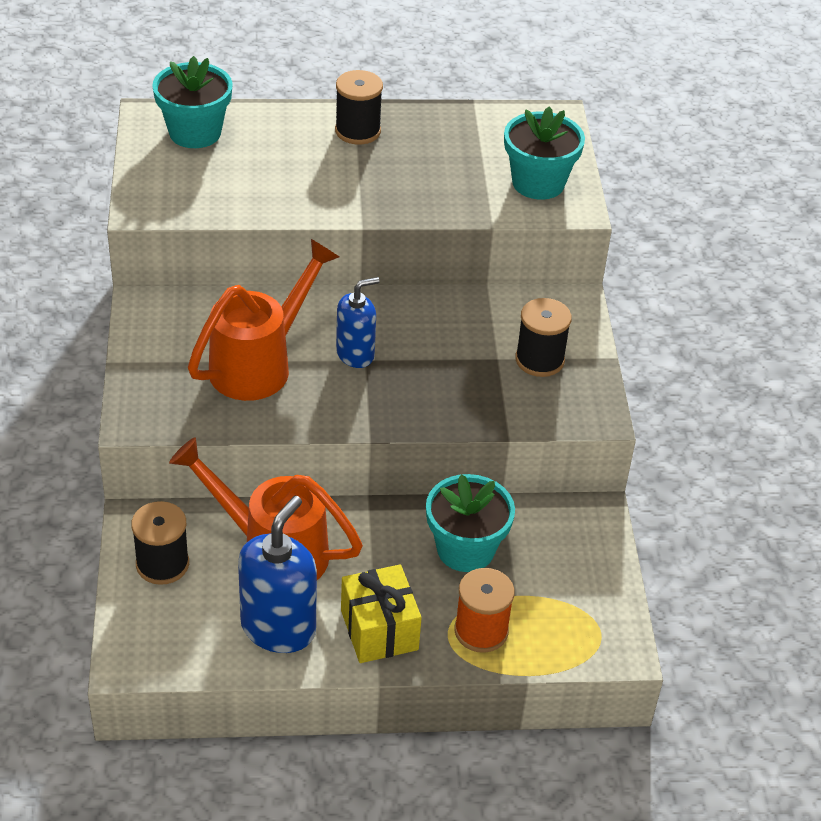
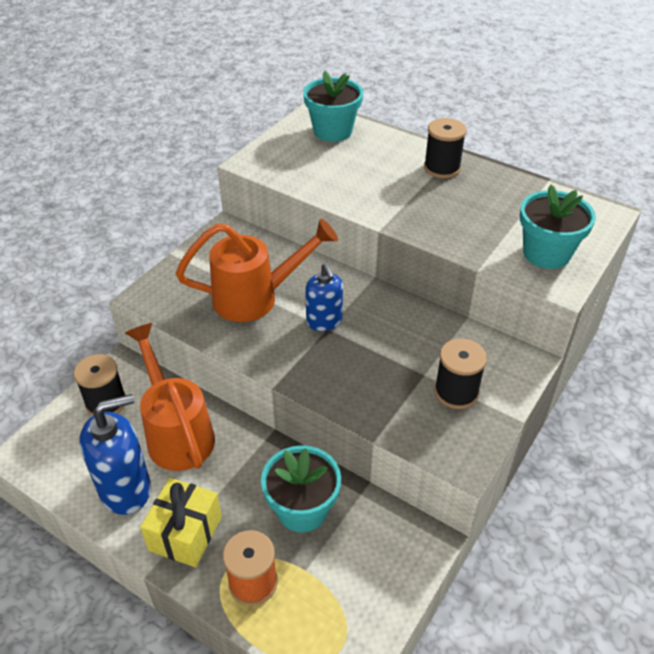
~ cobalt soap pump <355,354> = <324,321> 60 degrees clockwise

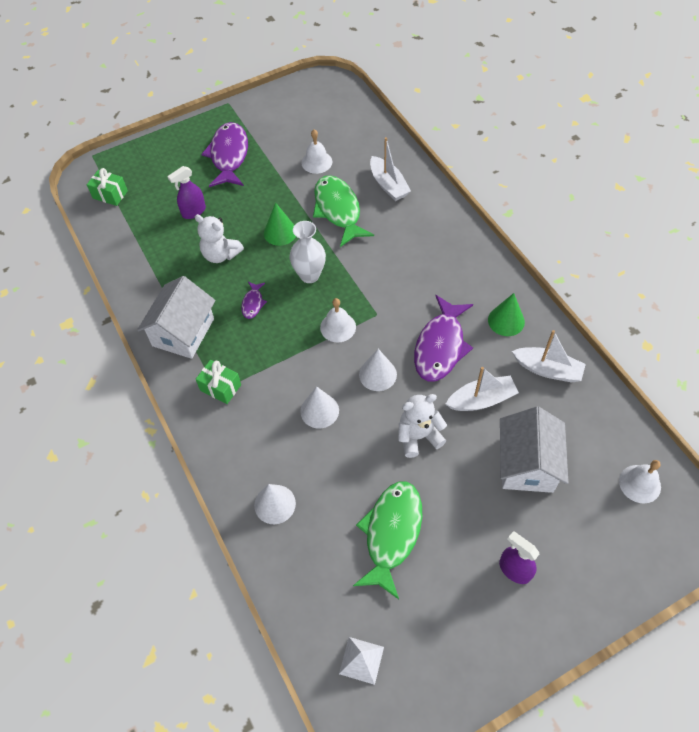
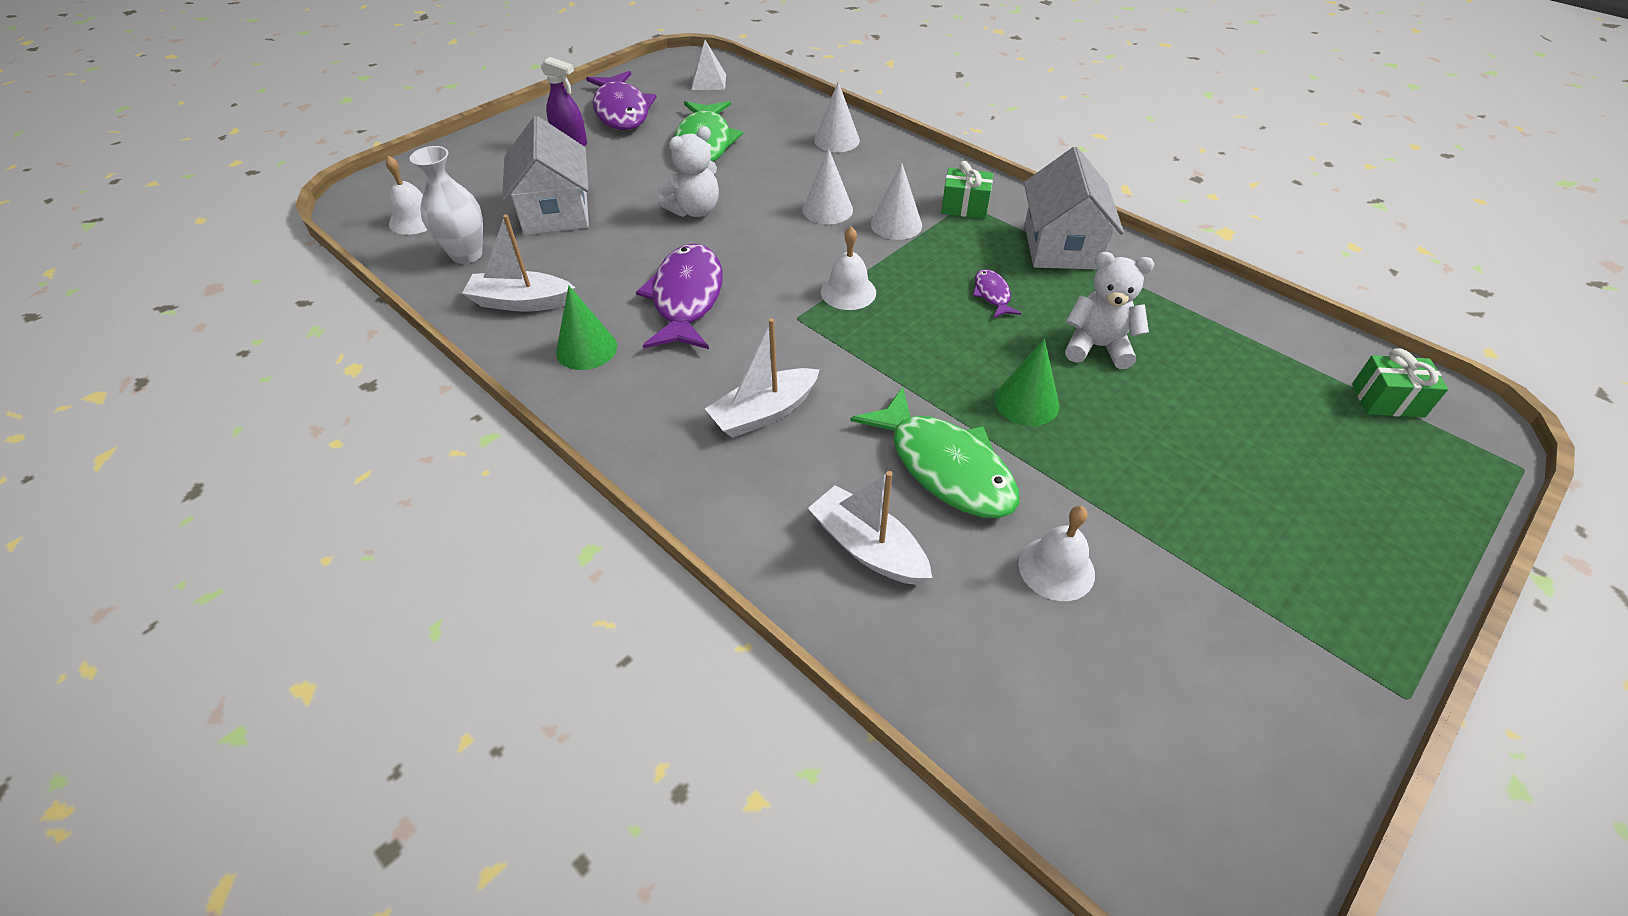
- purple sprayer <193,212>
~ purple fish <229,156> to <621,111>
~ pure white vase <309,275> to <467,254>
~ pure white cone <377,374> to <896,224>
~ pure white sailboat <481,400> to <764,413>

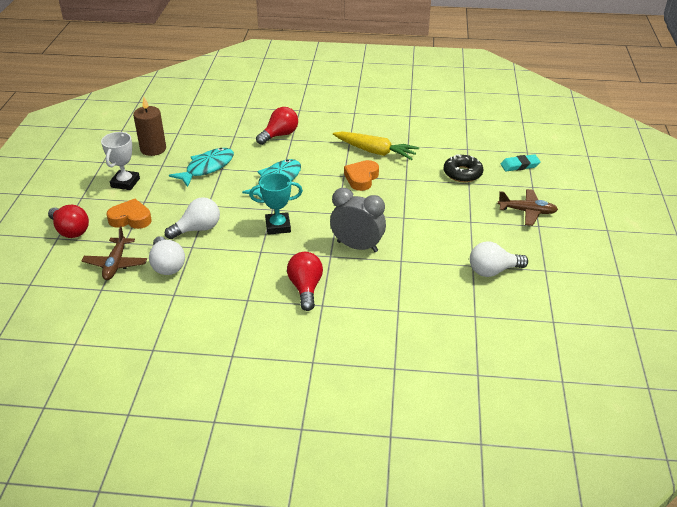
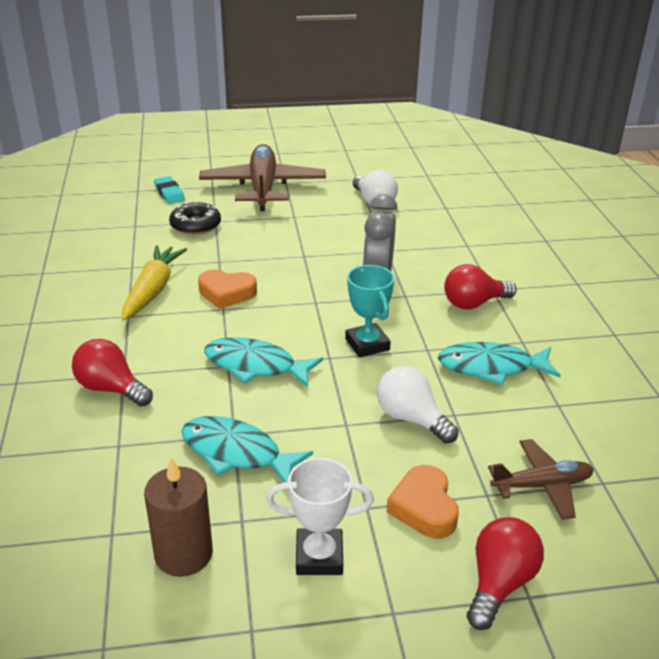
- pure white bulb <167,265>
~ dark brown toy plane <527,211> = <263,188> x1.89
+ teal fish <491,367>

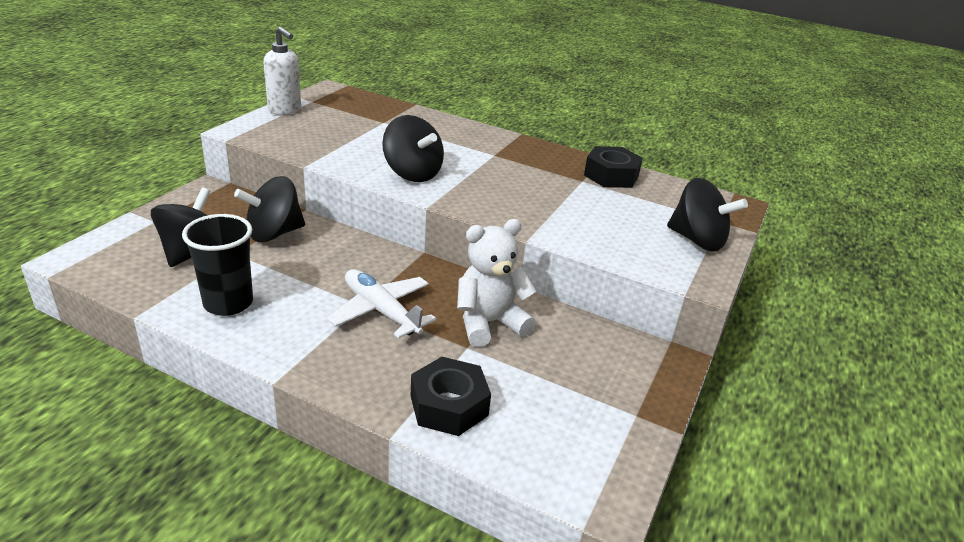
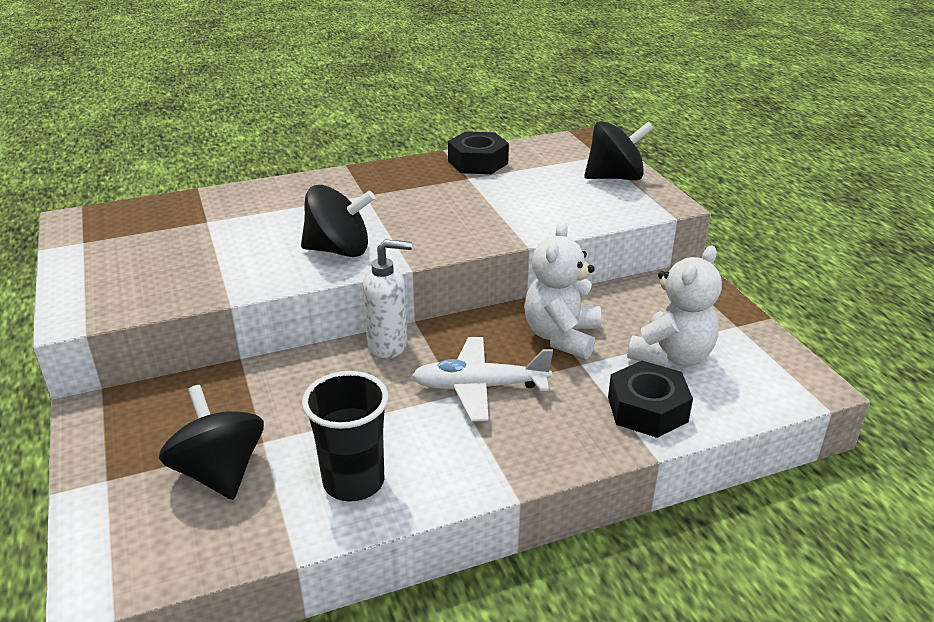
- black whirligig <274,233>
~ pure white soap pump <285,110> to <388,345>
+ pure white teddy bear <672,356>

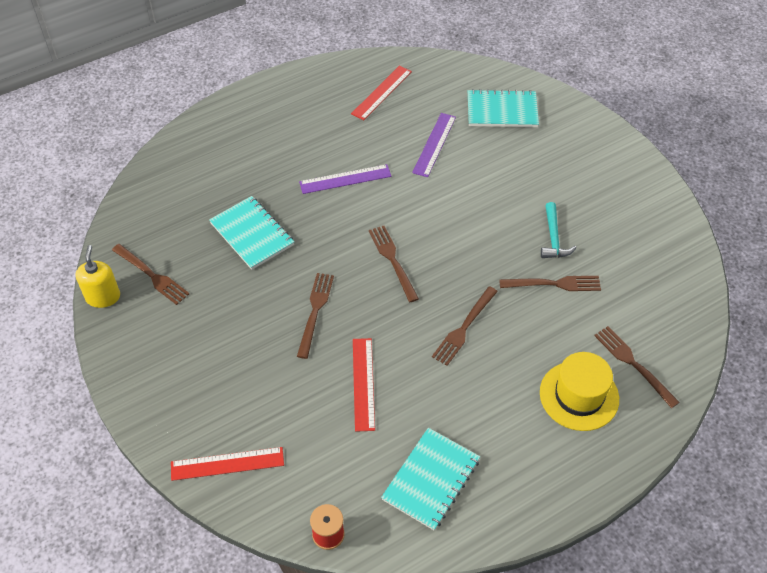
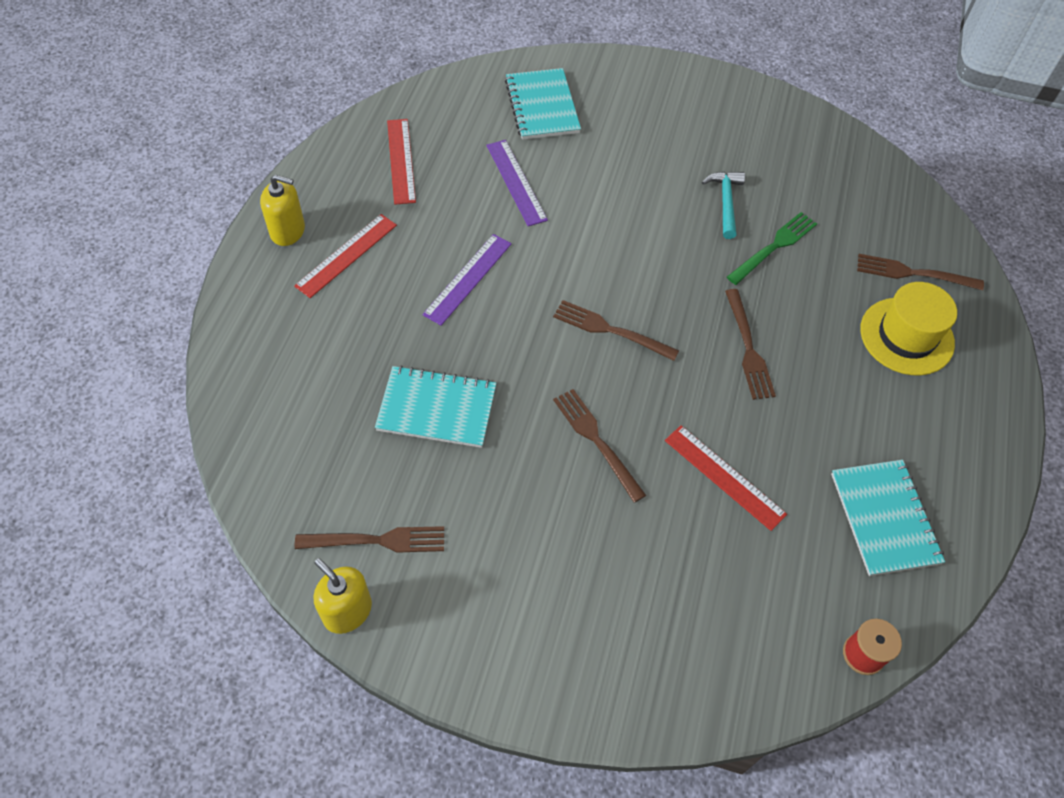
~ red ruler <227,463> to <346,255>
~ teal exercise book <502,111> = <542,106> 60 degrees counterclockwise
~ dark brown table fork <555,284> to emerald table fork <774,246>
~ teal hammer <553,238> = <725,202> 135 degrees counterclockwise
+ yellow soap pump <288,231>

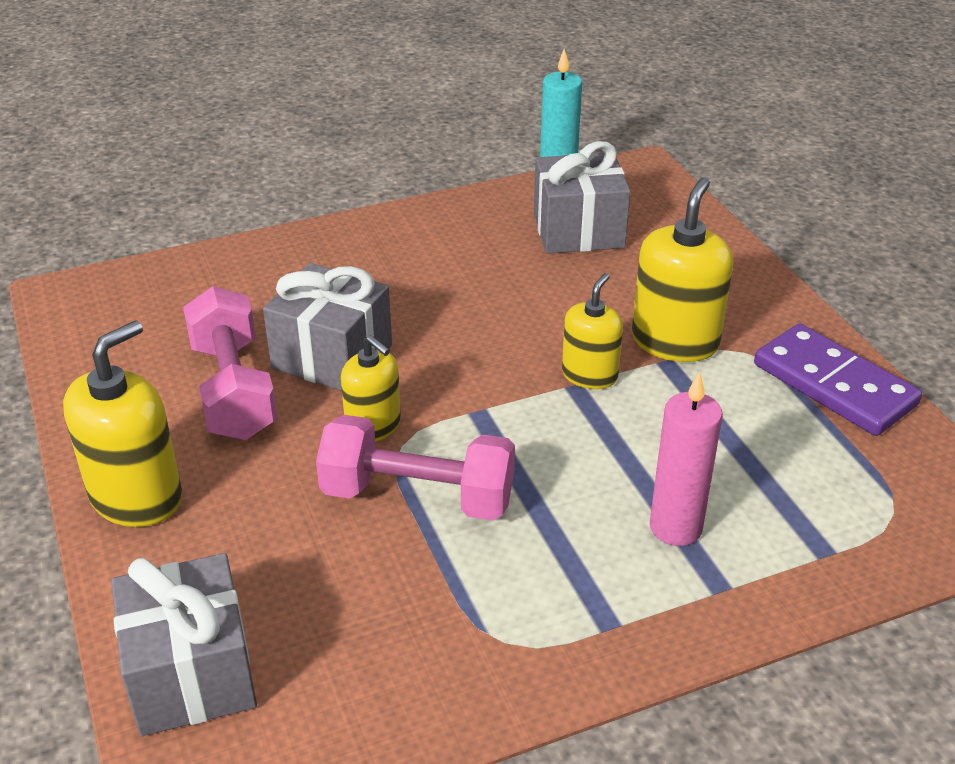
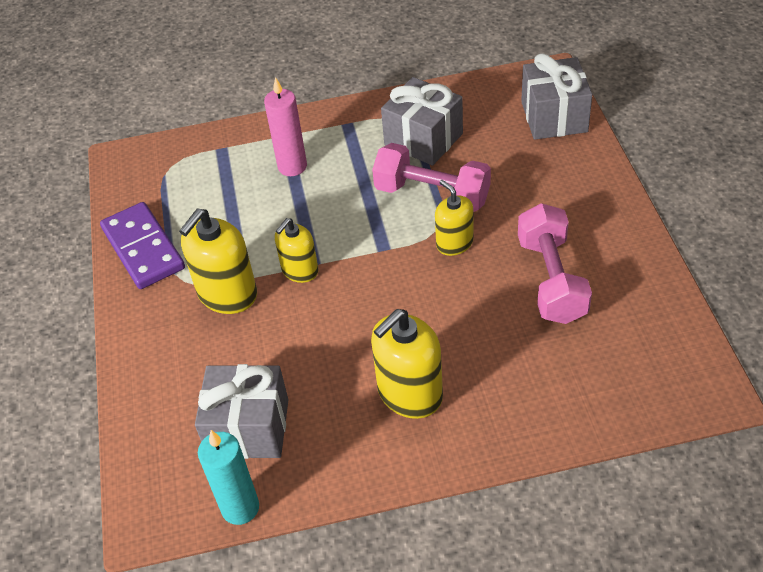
~ yellow soap pump <136,497> to <409,393>
~ grey present <332,357> to <423,139>

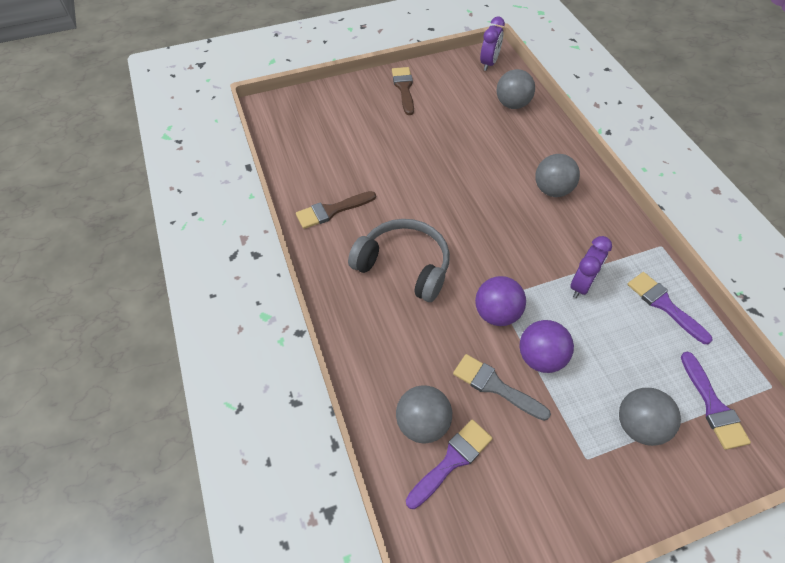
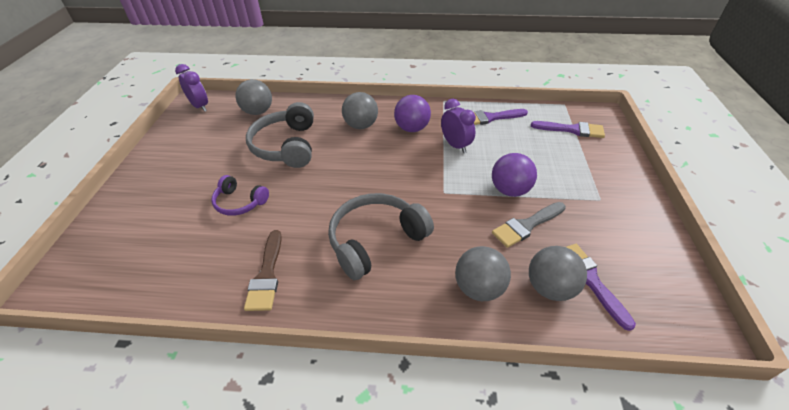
- dark brown paint brush <404,88>
~ purple sphere <496,314> to <412,128>
~ grey sphere <639,426> to <479,288>
+ purple headphones <240,202>
+ grey headphones <286,146>

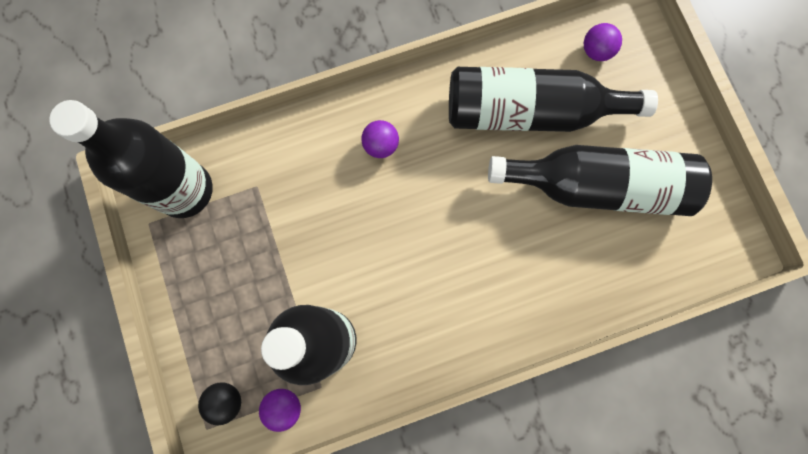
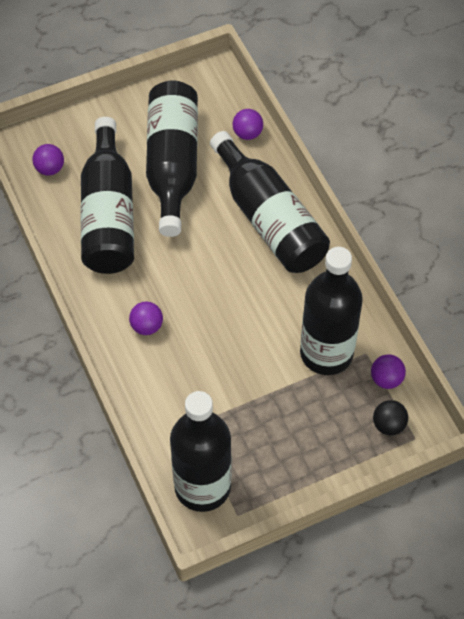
+ black flask <269,219>
+ purple sphere <247,133>

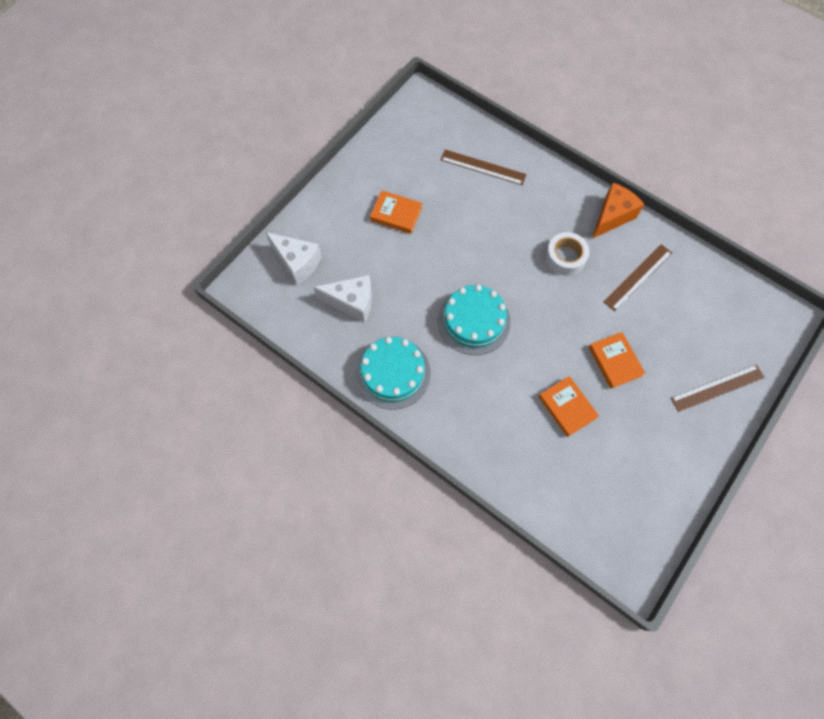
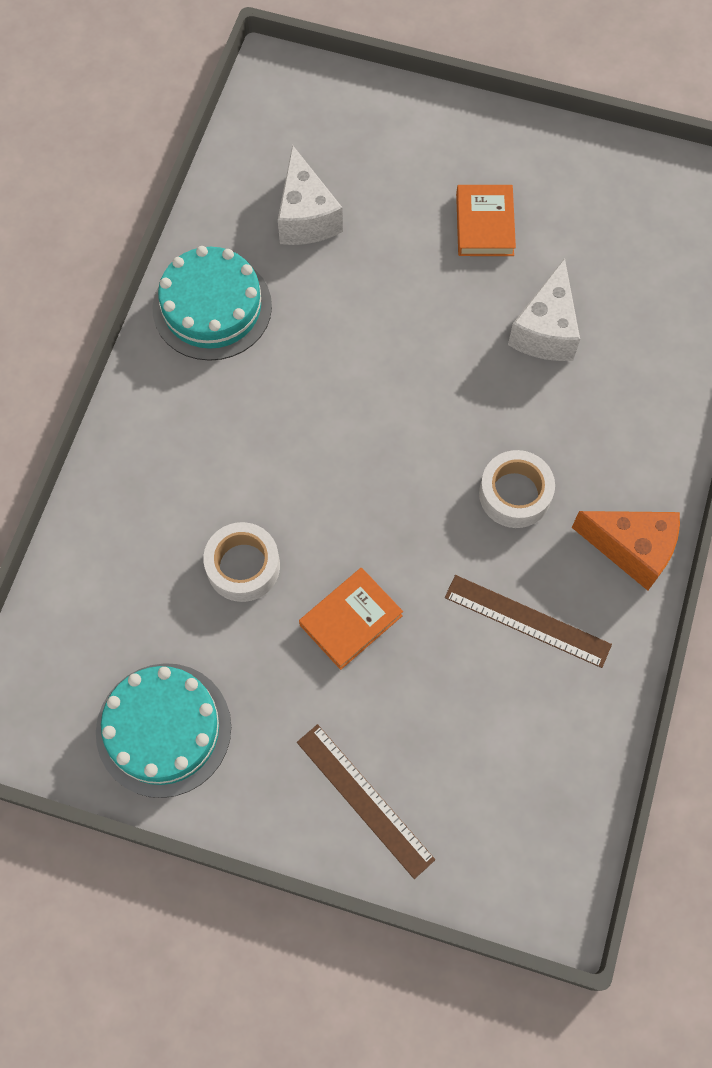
~ pure white piece of cheese <297,263> to <545,330>
~ teal gateau <473,321> to <163,729>
- dark brown ruler <483,167>
~ orange hardback <567,407> to pure white roll of tape <243,566>

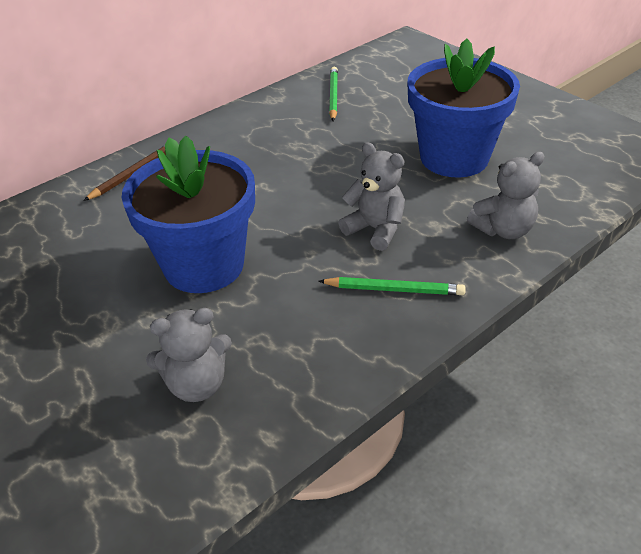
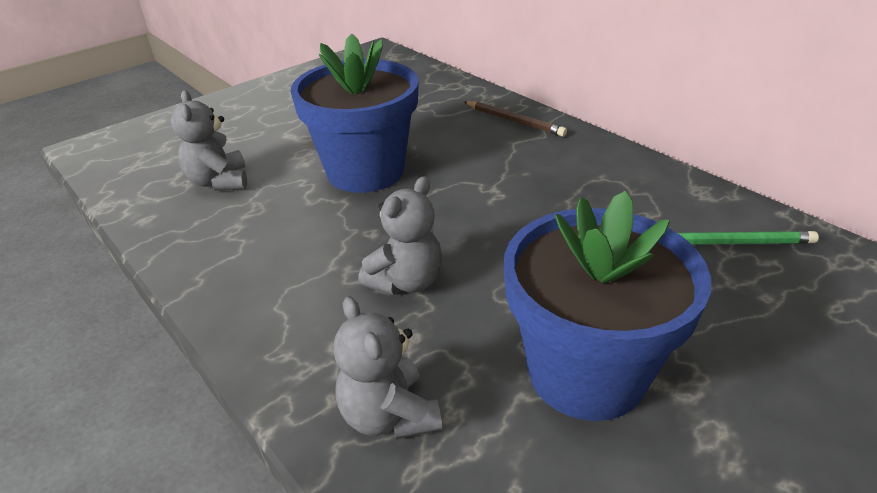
- emerald pencil <394,290>

